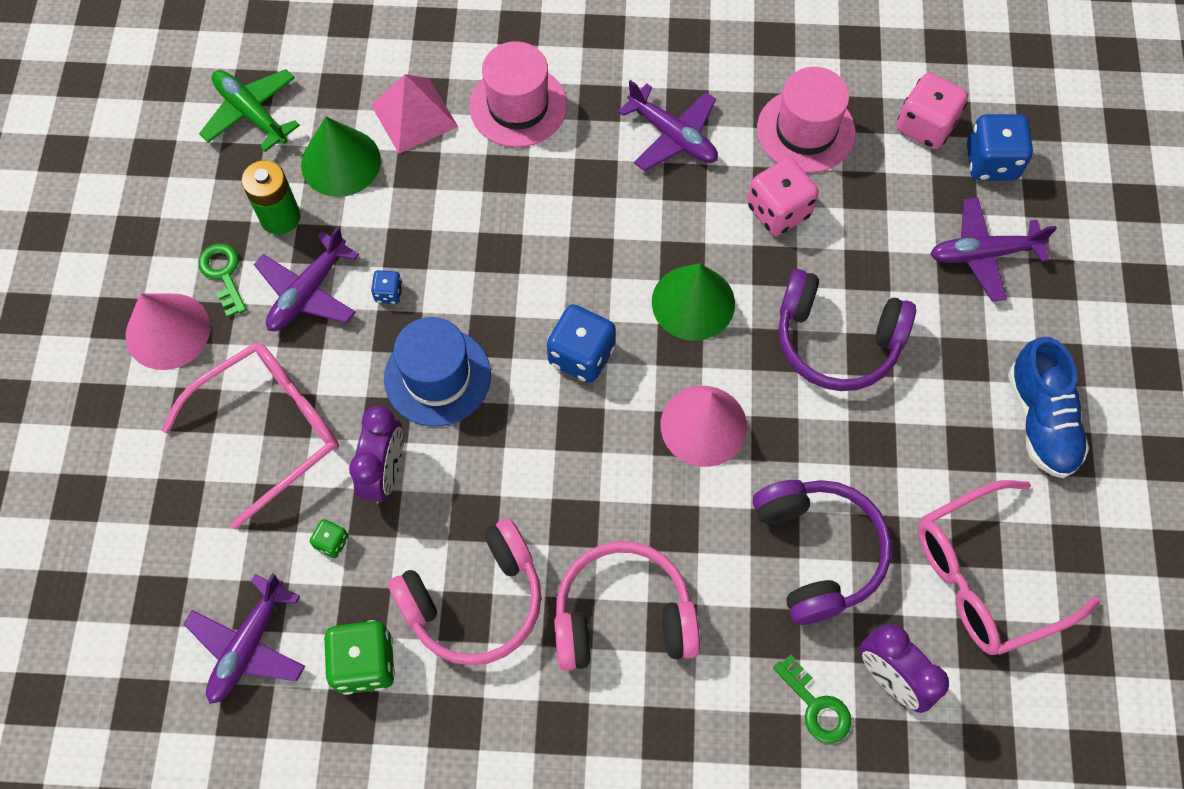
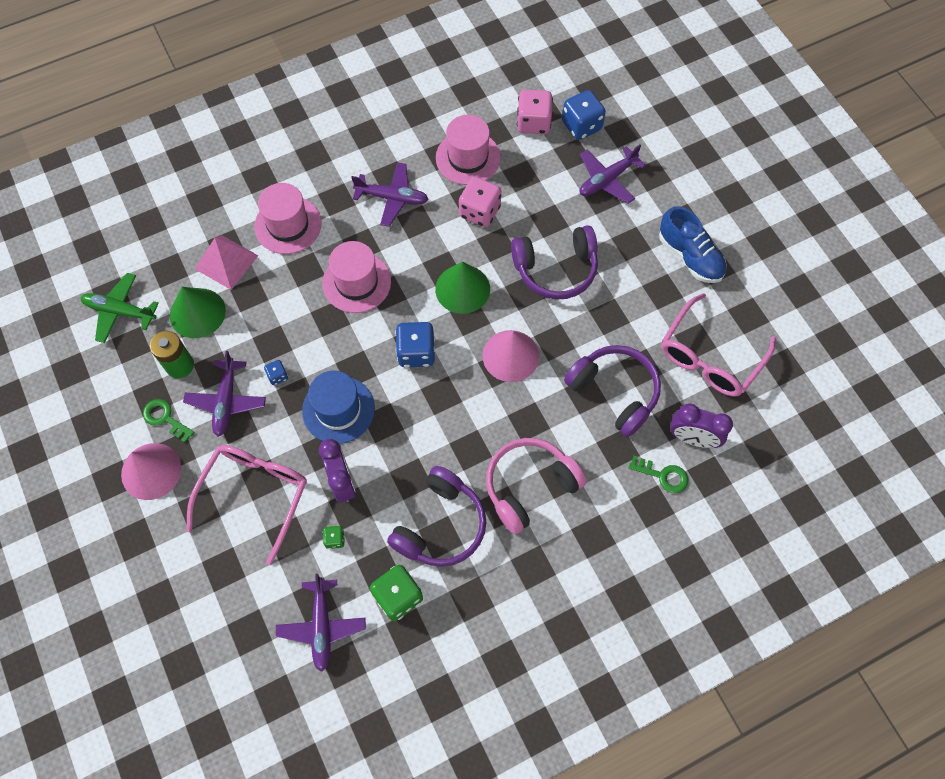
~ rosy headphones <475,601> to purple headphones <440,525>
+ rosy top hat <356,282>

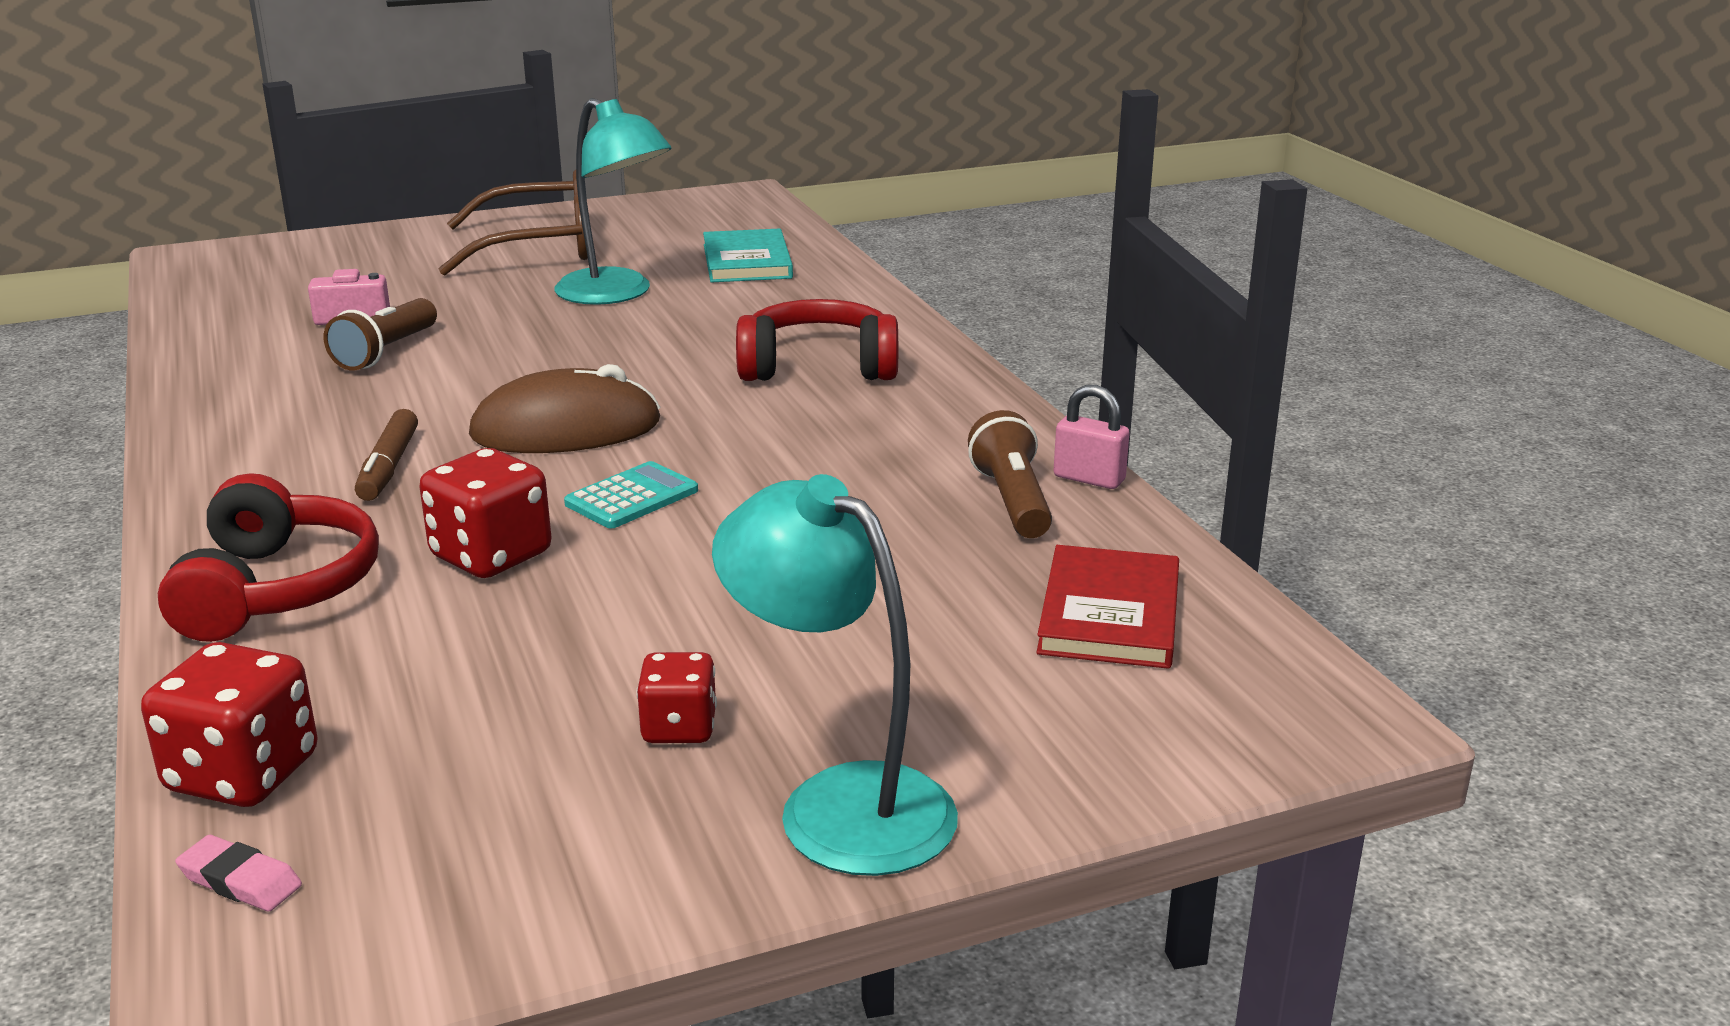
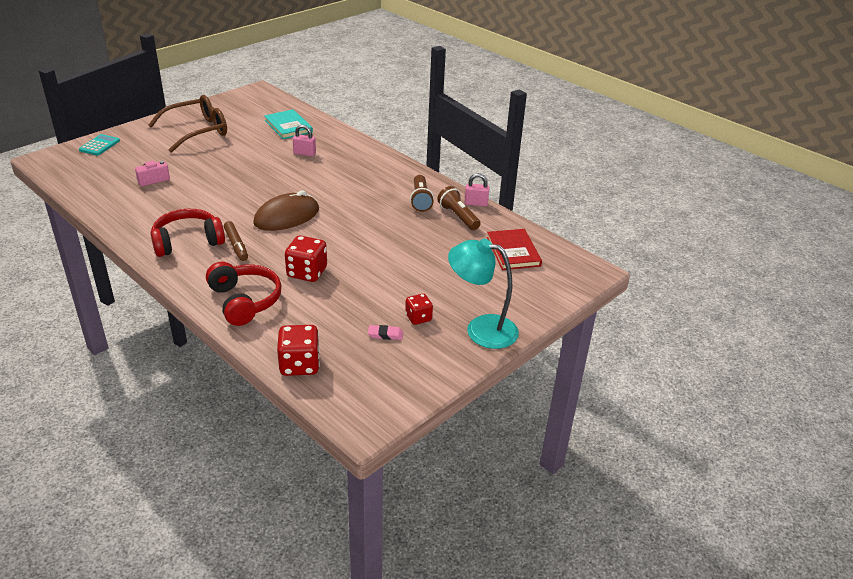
~ rosy pencil eraser <240,880> to <385,334>
~ dark brown flashlight <386,352> to <420,200>
- teal reading lamp <616,294>
~ teal pocket calculator <632,497> to <99,145>
~ red headphones <818,367> to <187,241>
+ rosy padlock <304,153>

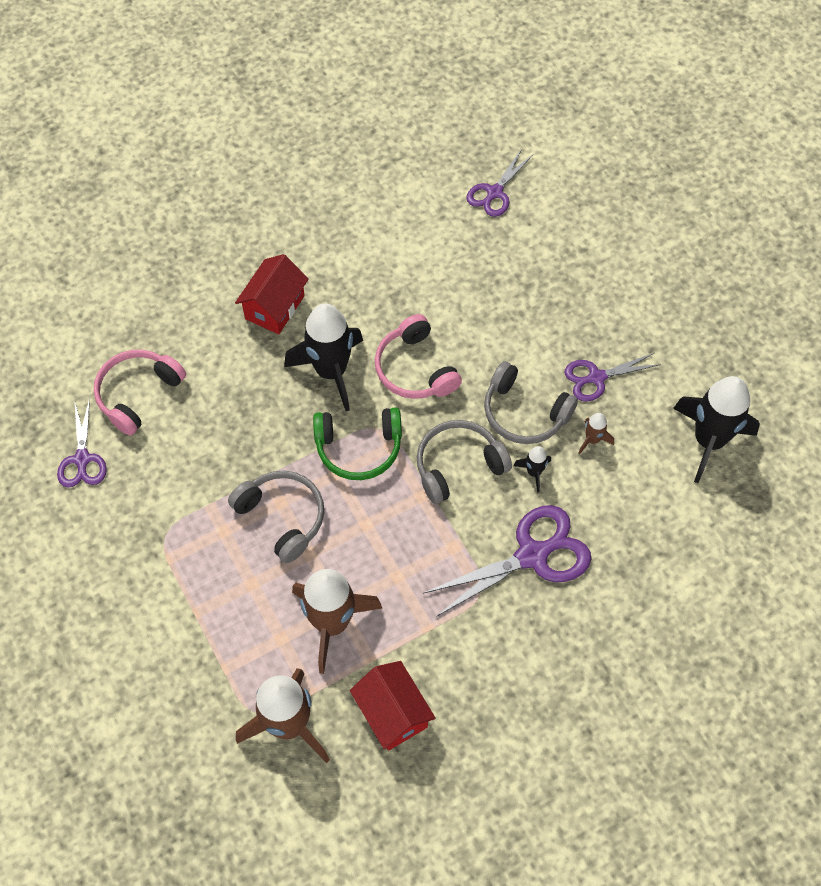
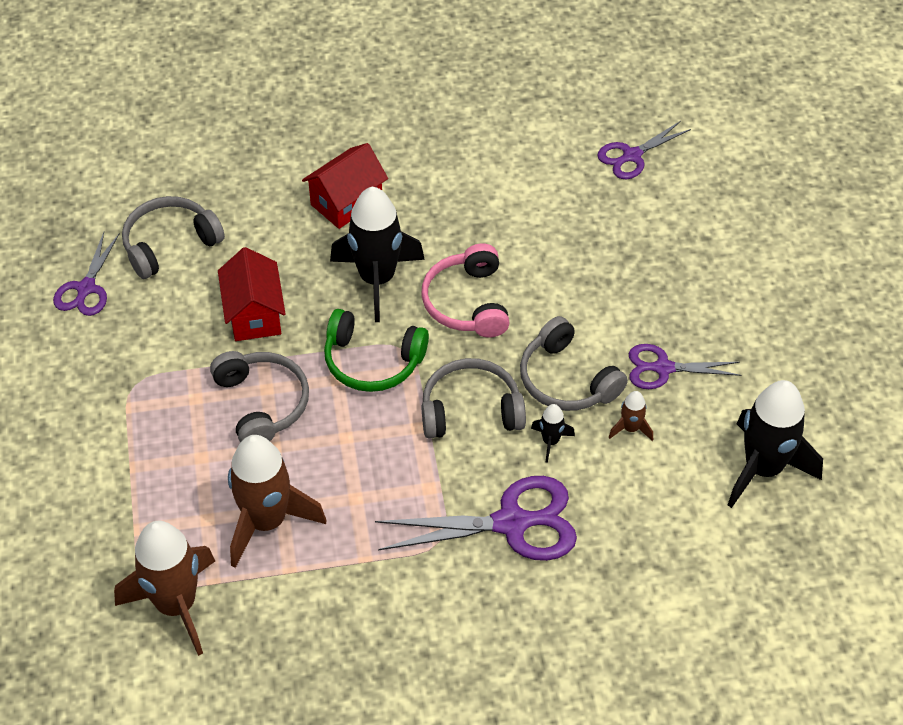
~ rosy headphones <138,394> to grey headphones <169,244>
~ red toy house <393,713> to <254,314>

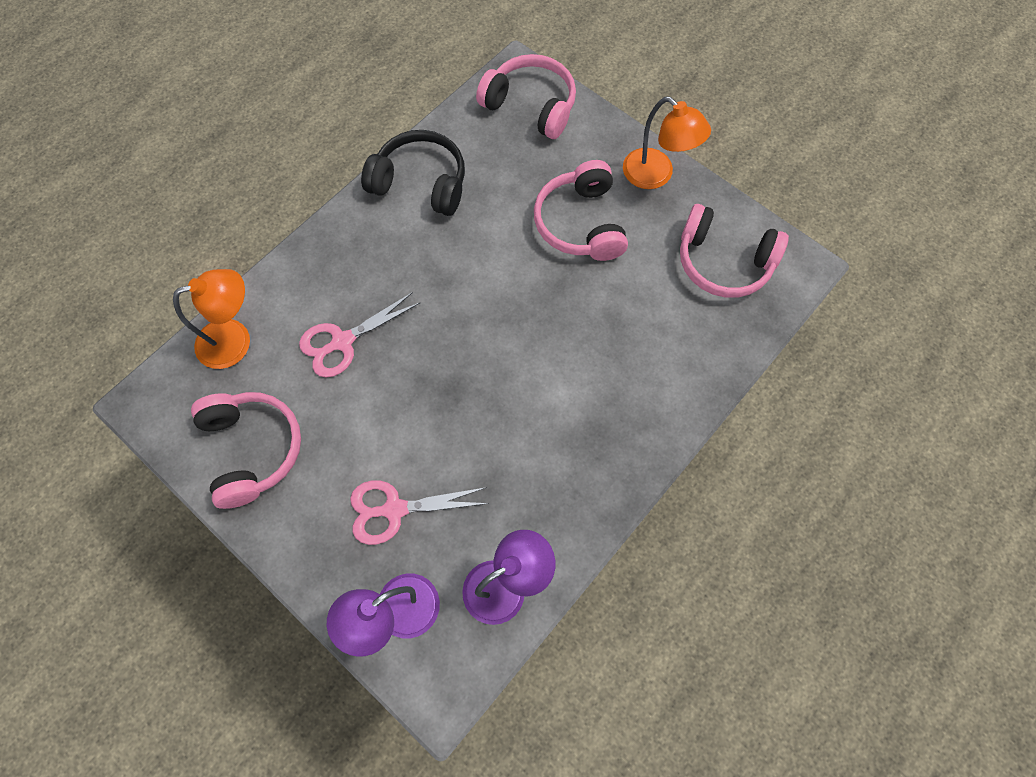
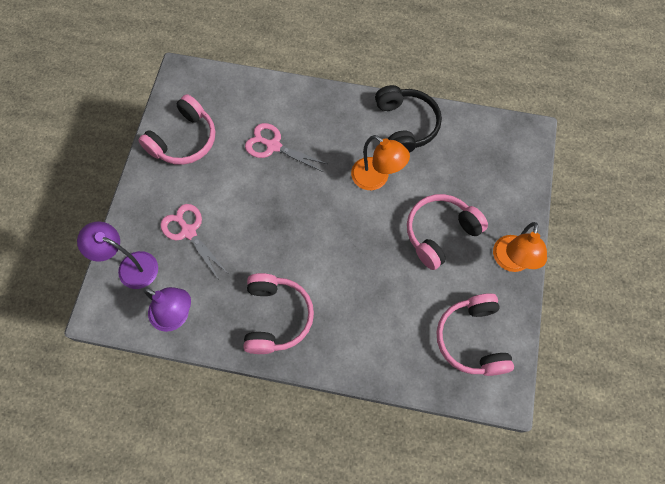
~ orange reading lamp <235,340> to <376,179>
~ rosy headphones <531,106> to <276,317>

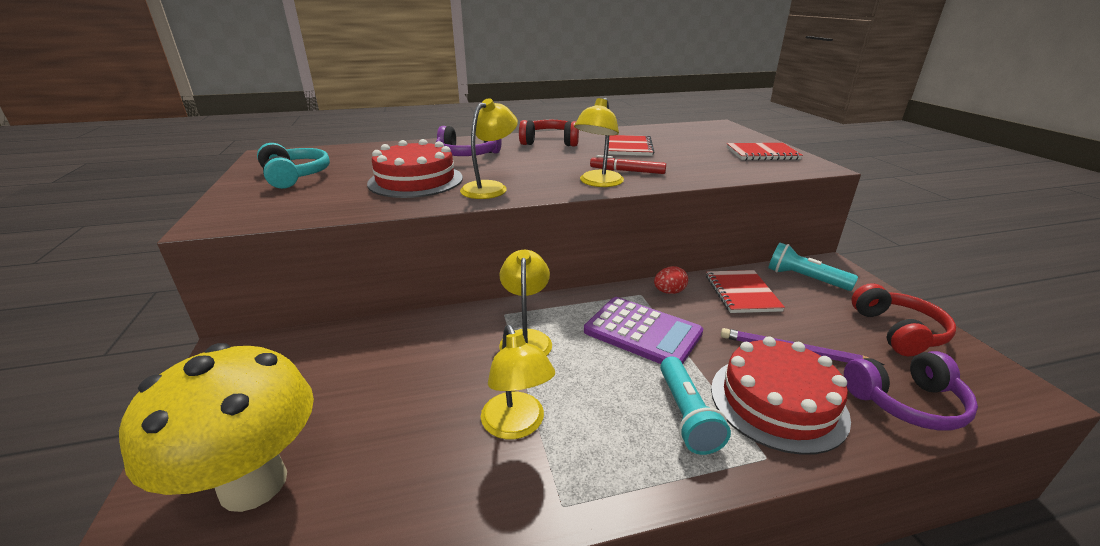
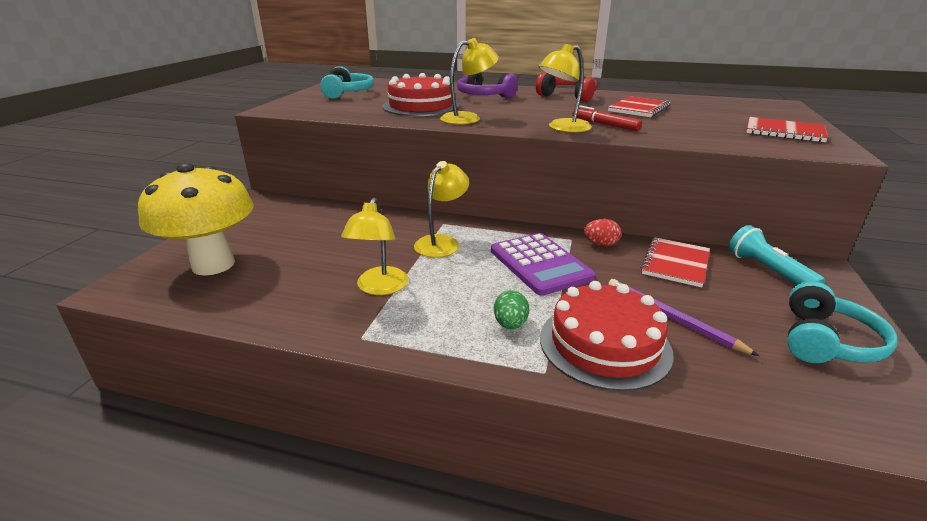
~ teal flashlight <686,415> to emerald egg shape <510,324>
- purple headphones <906,402>
~ red headphones <898,331> to teal headphones <825,341>

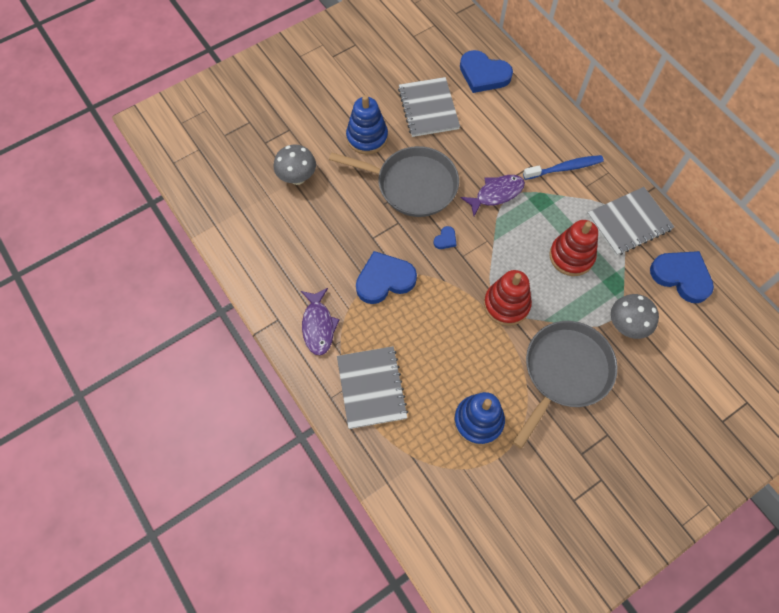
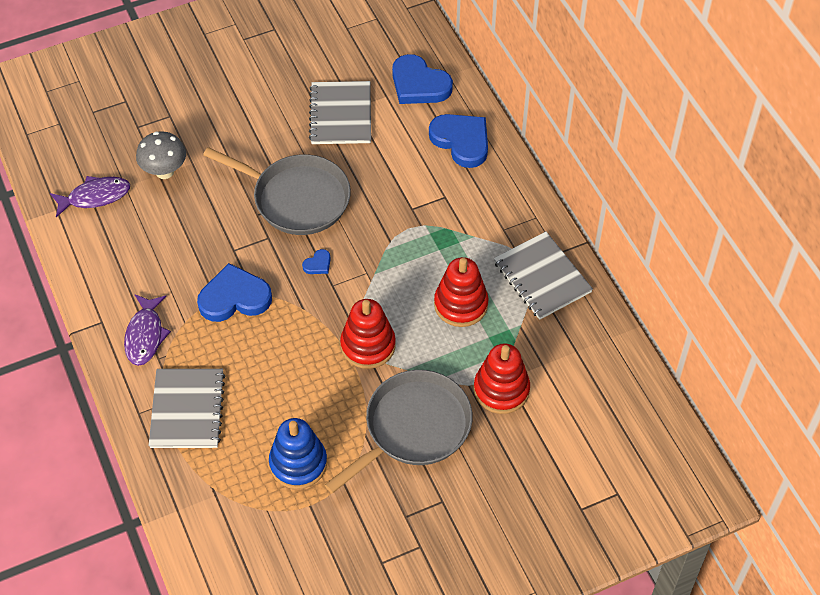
- cobalt stacking rings <367,137>
~ purple fish <496,194> to <95,196>
- cobalt dental brush <565,168>
~ grey exercise book <629,222> = <542,277> 75 degrees clockwise
~ grey mushroom <626,326> to red stacking rings <501,390>
~ cobalt heart shape <681,276> to <461,141>

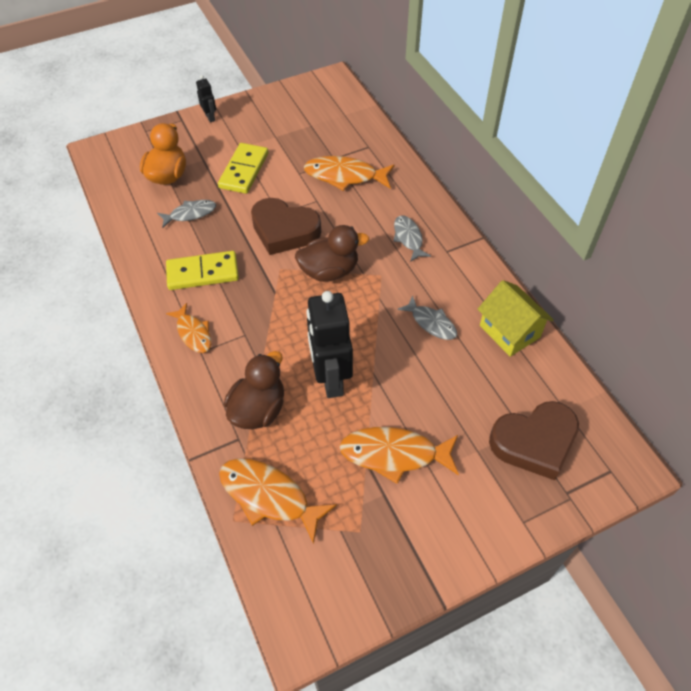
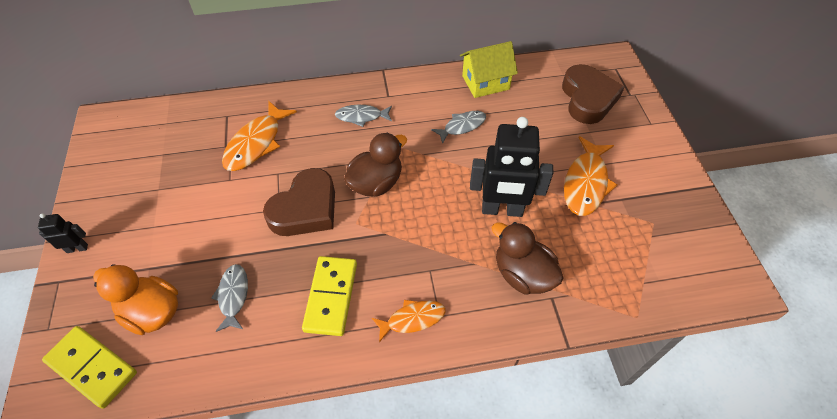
~ yellow domino <244,170> to <92,367>
- orange fish <269,496>
~ dark brown toy duck <329,271> = <376,183> 45 degrees clockwise

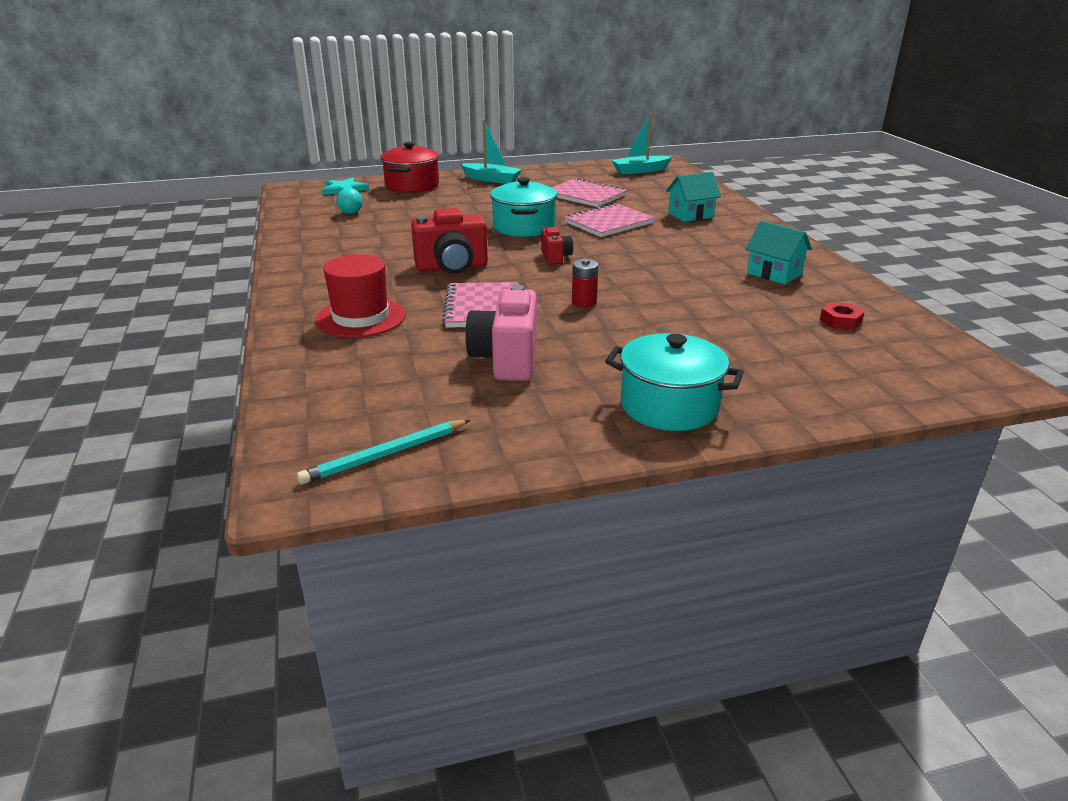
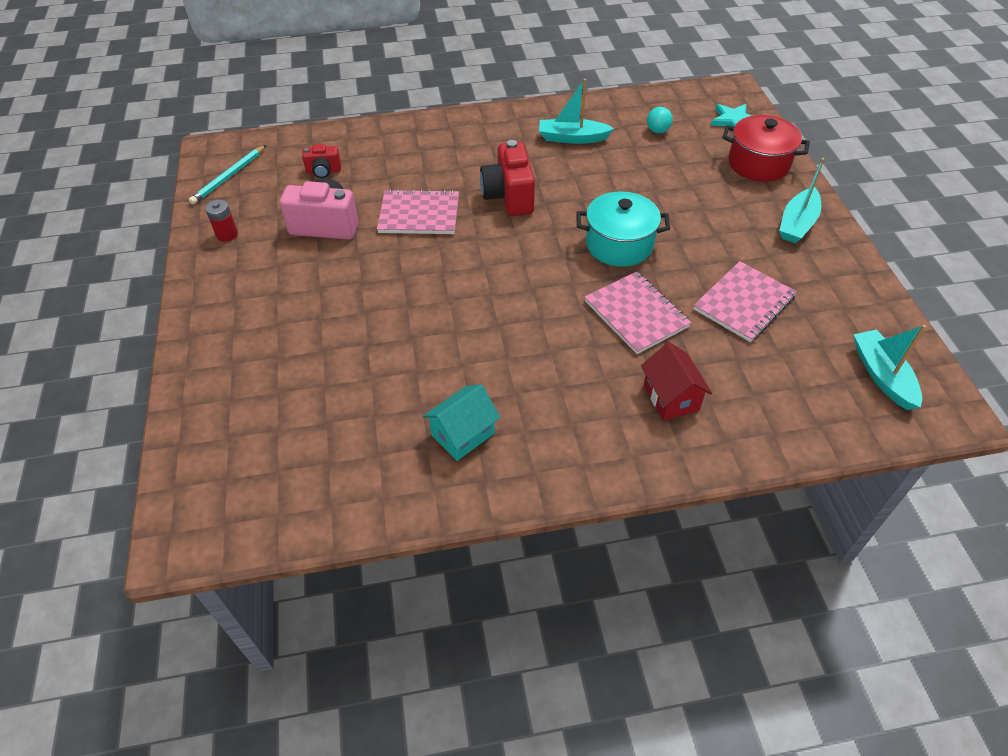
~ teal pencil <385,455> = <229,177> 120 degrees counterclockwise
- red top hat <361,317>
~ red camera <555,257> to <323,171>
~ red battery <584,302> to <227,234>
- teal stockpot <669,406>
~ teal toy house <690,215> to red toy house <671,397>
- red hex nut <840,321>
+ teal sailboat <572,138>

